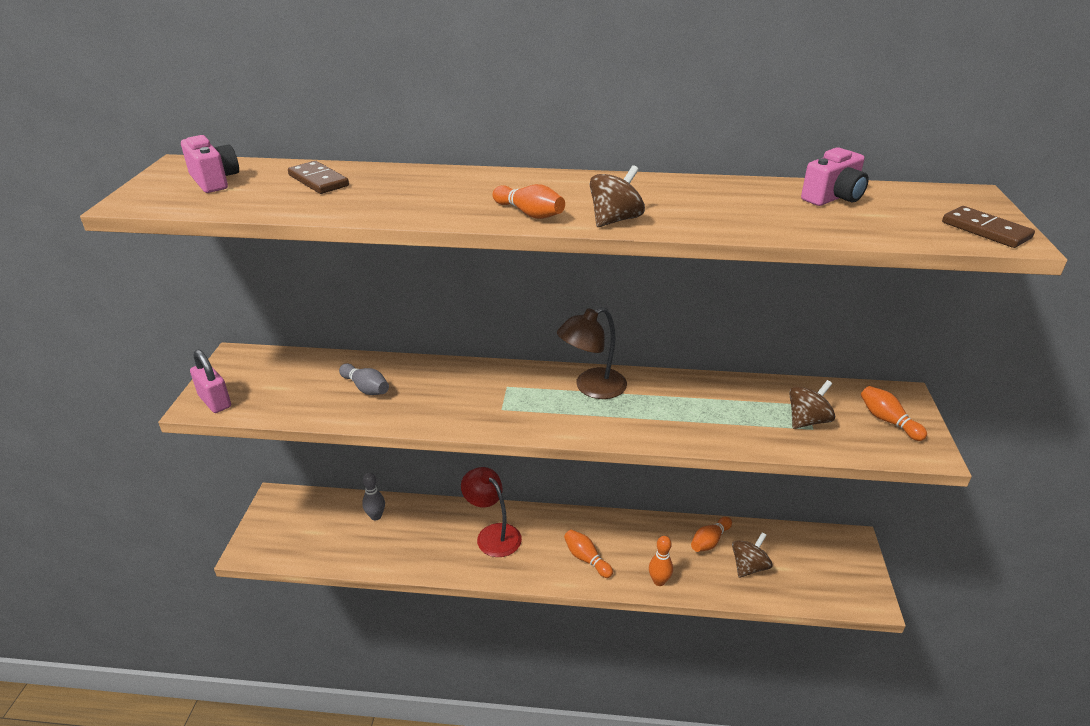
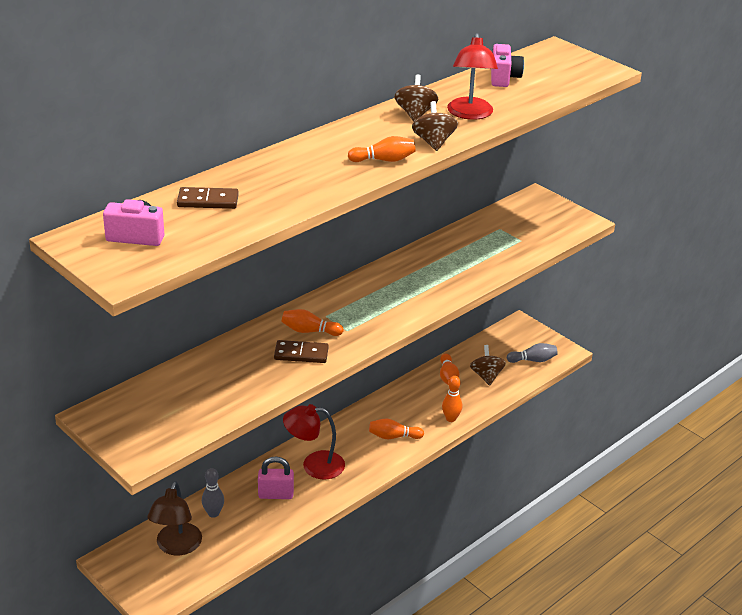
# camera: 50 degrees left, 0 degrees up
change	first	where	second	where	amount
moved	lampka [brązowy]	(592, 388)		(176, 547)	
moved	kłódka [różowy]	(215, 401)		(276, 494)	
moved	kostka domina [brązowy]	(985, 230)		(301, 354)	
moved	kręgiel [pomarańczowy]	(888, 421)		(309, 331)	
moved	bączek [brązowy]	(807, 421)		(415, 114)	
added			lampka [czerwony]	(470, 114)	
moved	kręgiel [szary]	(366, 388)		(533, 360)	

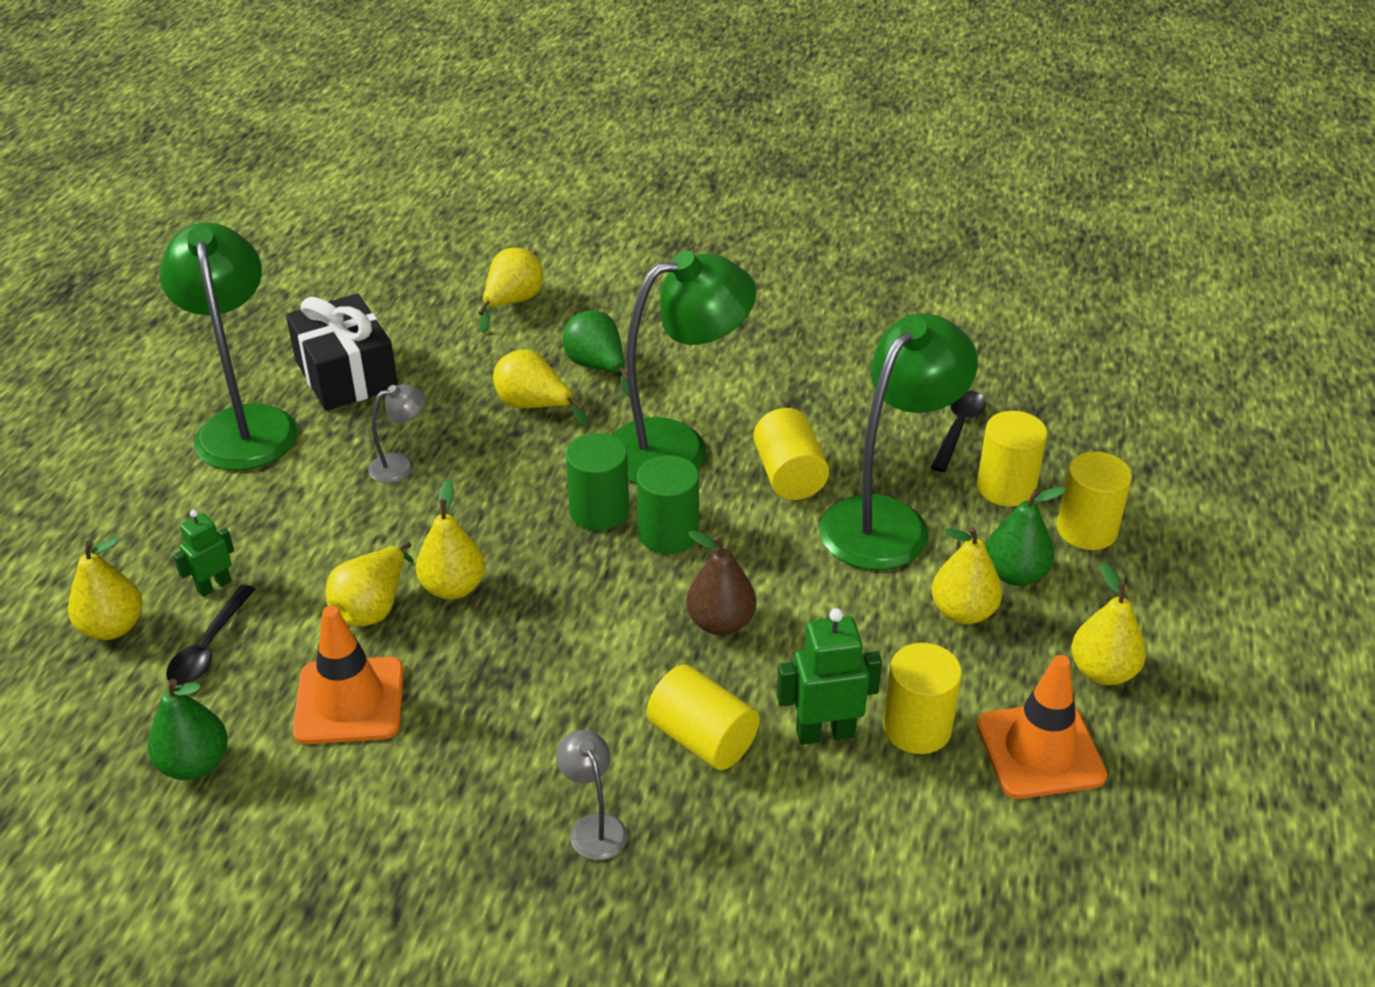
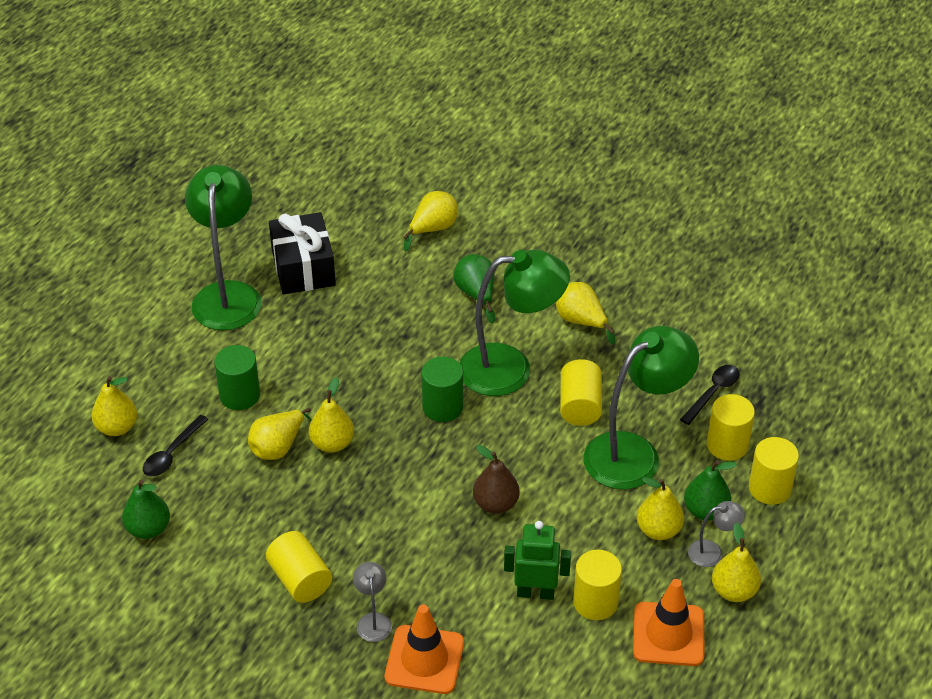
# camera: 15 degrees right, 5 degrees up
change	first	where	second	where	amount
moved	walec [zielony]	(668, 534)		(240, 395)	
moved	walec [żółty]	(702, 739)		(300, 579)	
moved	pachołek [pomarańczowy]	(349, 701)		(424, 660)	
moved	gruszka [żółty]	(534, 406)		(581, 321)	
moved	lampka [szary]	(401, 465)		(712, 552)	
removed	robot [zielony]	(214, 586)			

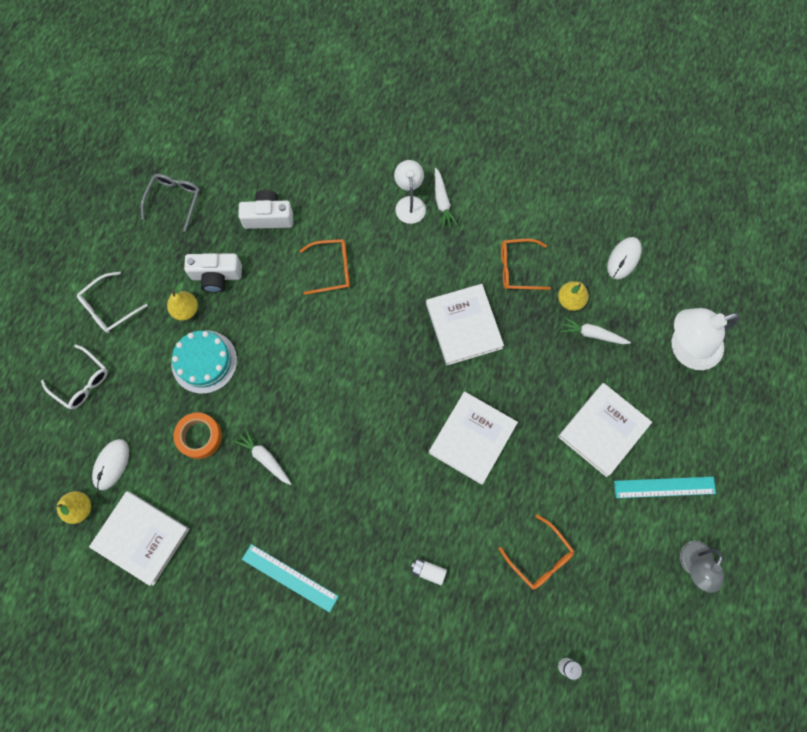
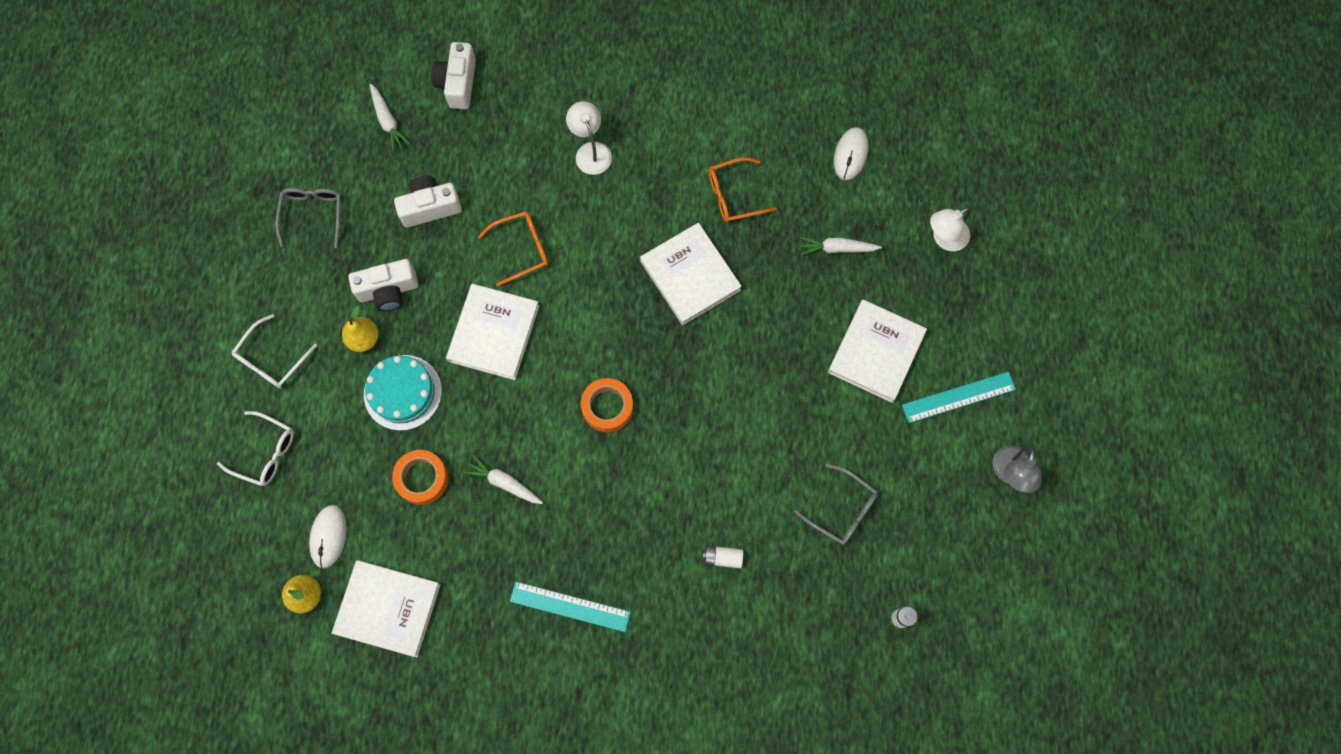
# camera: 15 degrees left, 0 degrees up
change	first	where	second	where	amount
moved	marchewka [biały]	(442, 202)		(388, 121)	
added			aparat fotograficzny [biały]	(458, 83)	
moved	książka [biały]	(472, 438)		(493, 333)	
added			taśma klejąca [pomarańczowy]	(607, 407)	
recoloured	okulary [pomarańczowy]	(540, 557)	okulary [szary]	(842, 509)	
resized	lampka [biały]	(685, 349)		(944, 238)	x0.61
removed	gruszka [żółty]	(570, 300)			

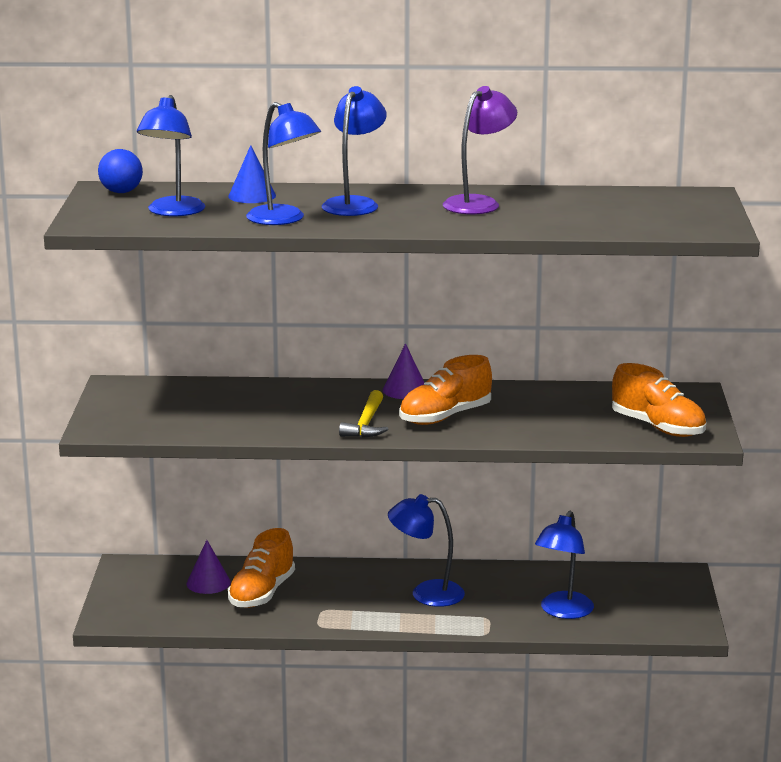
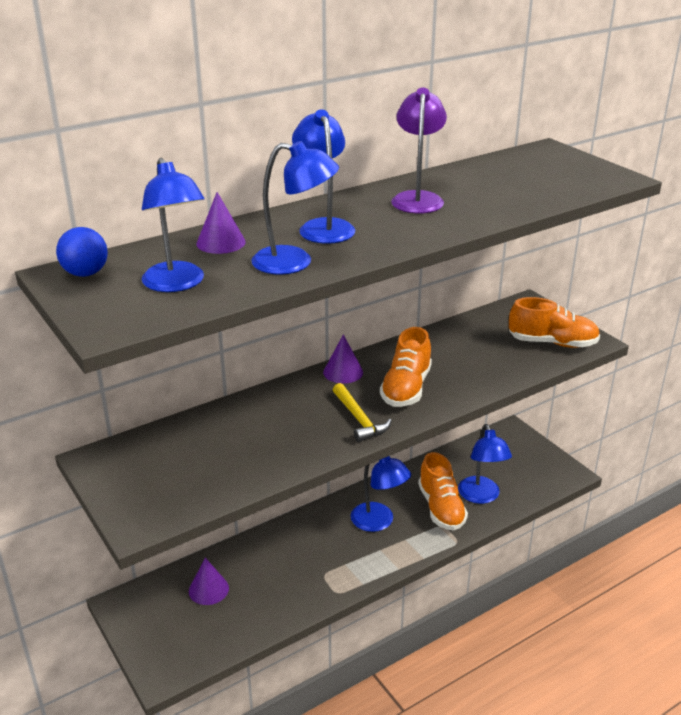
# camera: 35 degrees left, 10 degrees up
change	first	where	second	where	amount
recoloured	stożek [niebieski]	(252, 196)	stożek [fioletowy]	(221, 242)	
turned	lampka [niebieski]	(426, 593)		(378, 522)	105 degrees counterclockwise
moved	but [pomarańczowy]	(262, 593)		(441, 508)	

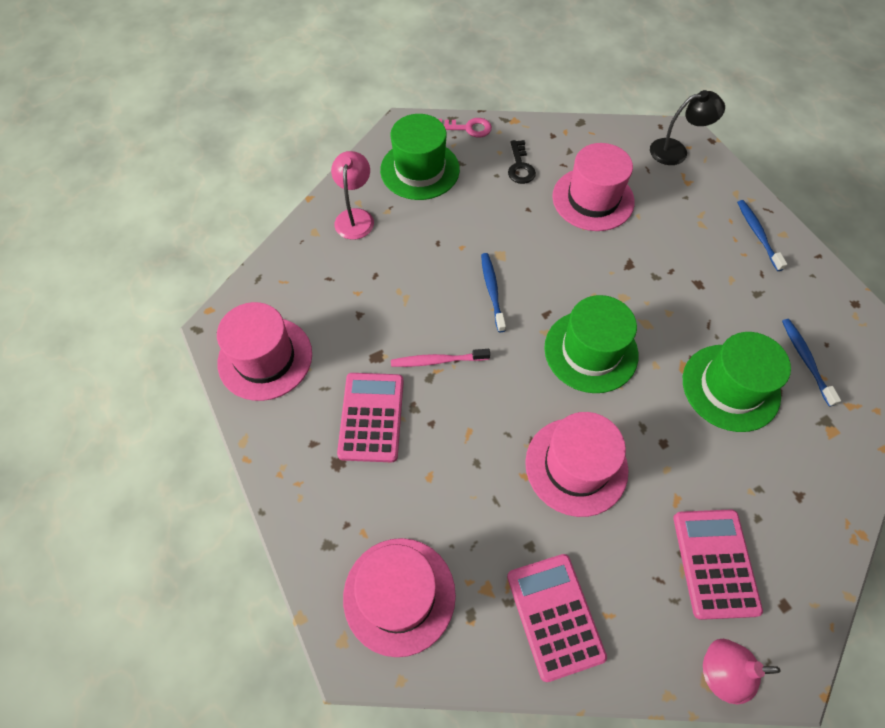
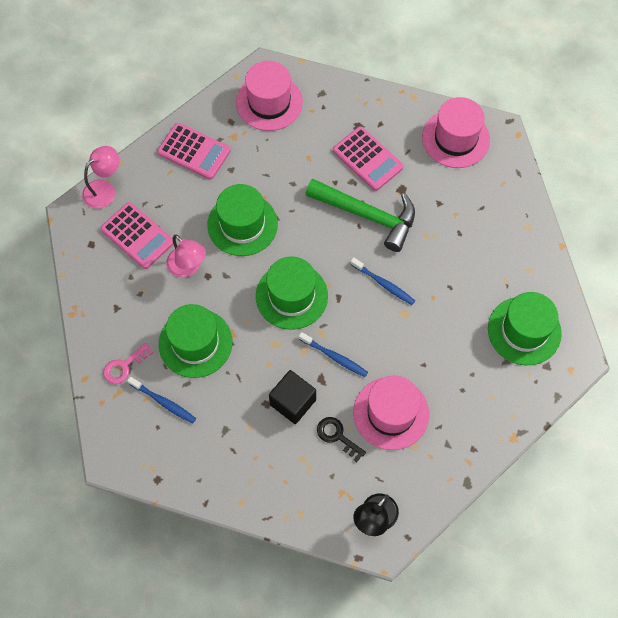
# camera: 135 degrees right, 5 degrees up
change	first	where	second	where	amount
moved	klucz [różowy]	(468, 128)		(124, 366)	
moved	lampka [różowy]	(355, 217)		(188, 268)	
recoloured	kapelusz [różowy]	(576, 466)	kapelusz [zielony]	(242, 224)	
added			sześcian [czarny]	(293, 402)	
moved	szczoteczka do zębów [niebieski]	(757, 234)		(334, 357)	
replaced	szczoteczka do zębów [różowy]	(437, 361)	młotek [zielony]	(368, 216)	
moved	klucz [czarny]	(520, 167)		(337, 436)	

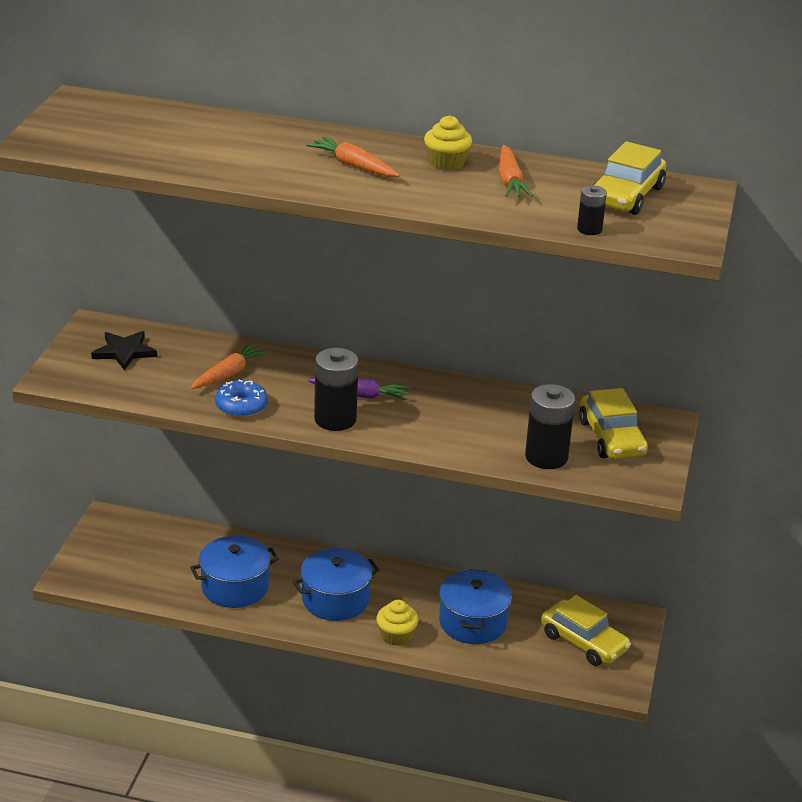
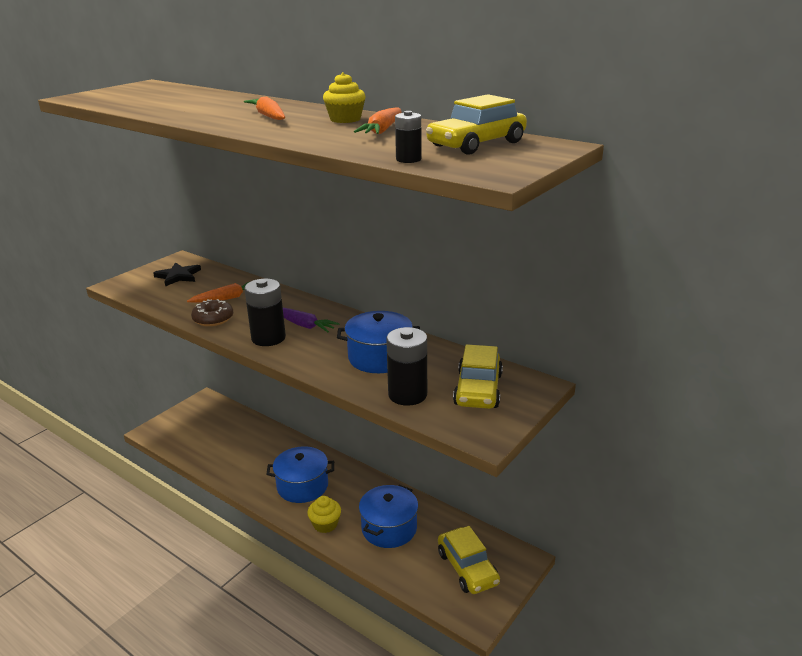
# camera: 25 degrees right, 5 degrees down
change	first	where	second	where	amount
recoloured	donut [niebieski]	(241, 406)	donut [brązowy]	(213, 319)	
moved	garnek [niebieski]	(235, 587)		(379, 357)	

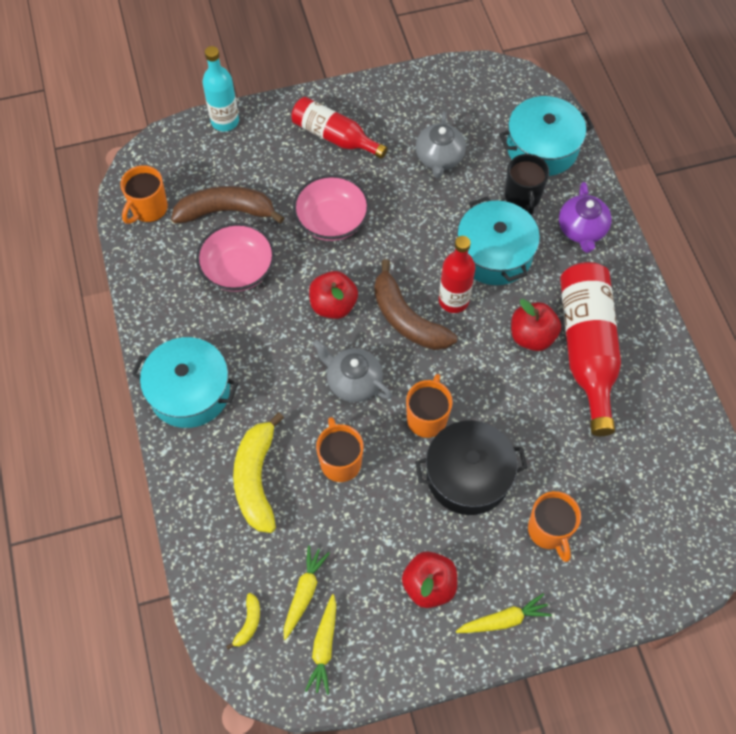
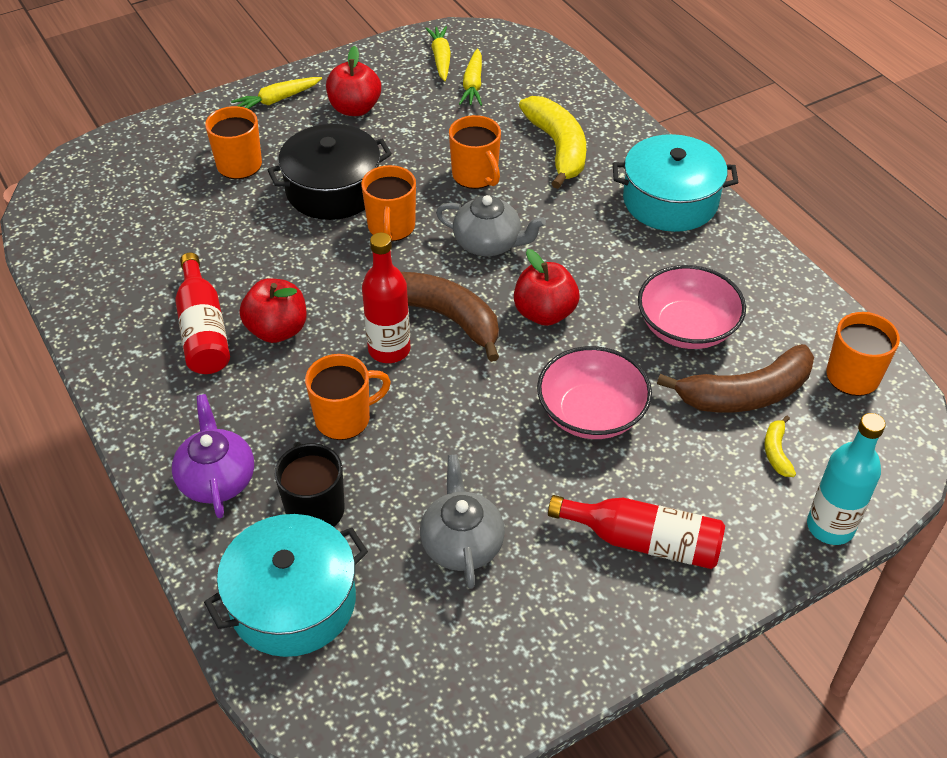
# camera: 165 degrees right, 15 degrees down
change	first	where	second	where	amount
resized	butelka [czerwony]	(587, 349)		(203, 330)	x0.65
replaced	garnek [turkusowy]	(494, 253)	kubek [pomarańczowy]	(344, 418)	
moved	banan [żółty]	(248, 623)		(776, 452)	

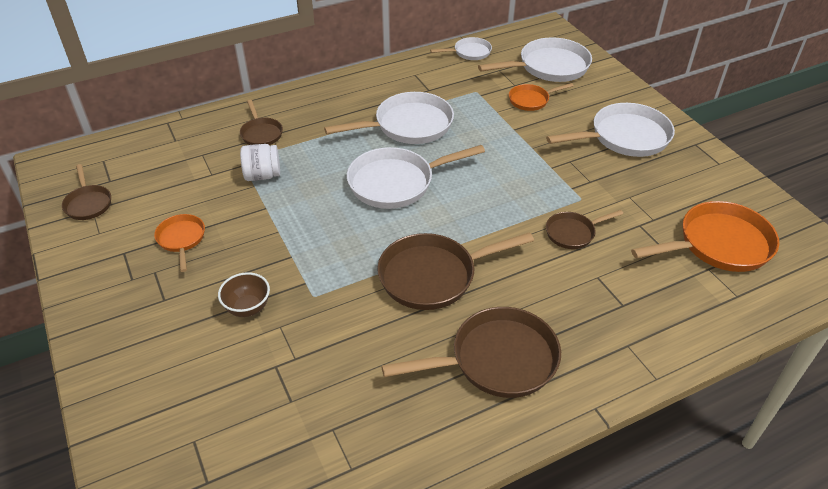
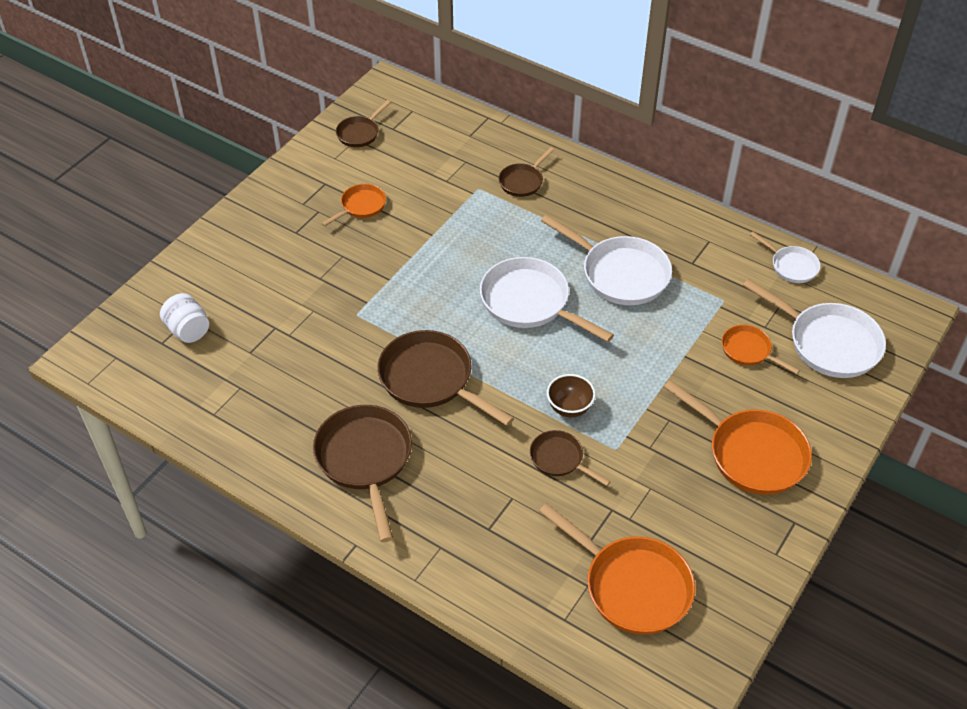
# camera: 60 degrees right, 5 degrees up
change	first	where	second	where	amount
moved	słoik [biały]	(262, 175)		(188, 330)	
turned	patelnia [brązowy]	(497, 360)		(365, 460)	150 degrees counterclockwise
moved	miska [brązowy]	(248, 308)		(569, 408)	
recoloured	patelnia [biały]	(625, 137)	patelnia [pomarańczowy]	(751, 453)	

